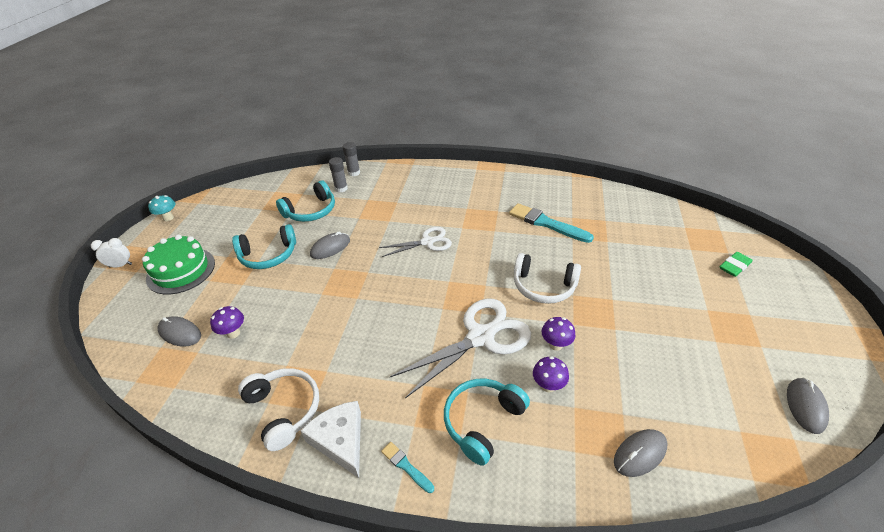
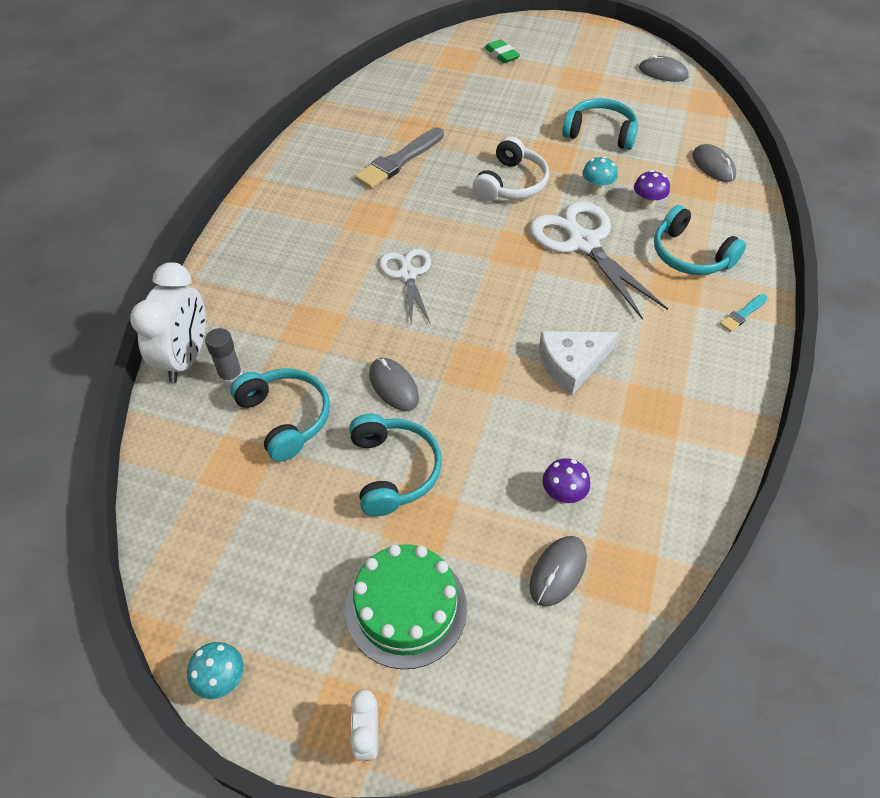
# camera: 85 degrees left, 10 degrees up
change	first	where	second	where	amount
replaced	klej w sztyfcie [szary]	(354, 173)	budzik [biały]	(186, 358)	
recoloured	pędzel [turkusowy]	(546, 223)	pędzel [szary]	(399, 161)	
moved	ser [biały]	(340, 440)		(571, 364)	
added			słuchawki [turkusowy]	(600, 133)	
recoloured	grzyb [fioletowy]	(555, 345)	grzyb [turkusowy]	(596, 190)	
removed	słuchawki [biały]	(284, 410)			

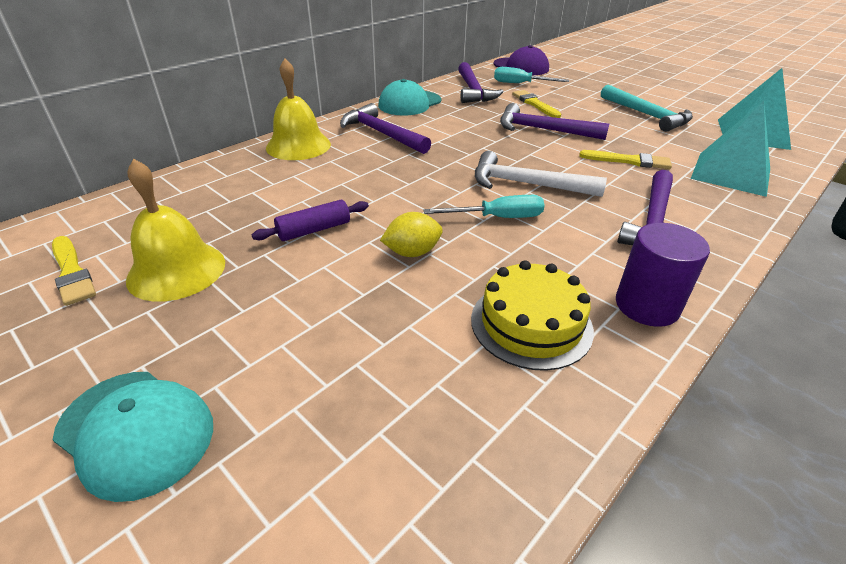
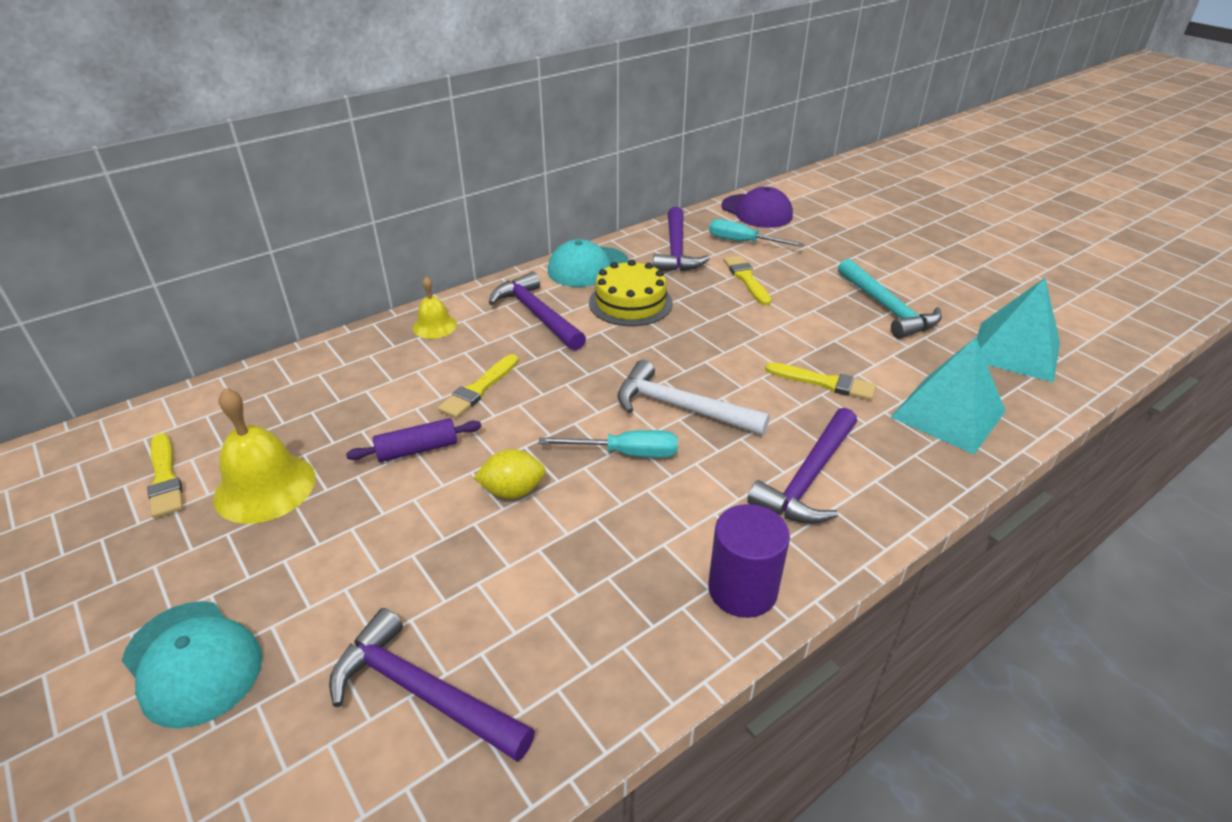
# camera: 10 degrees right, 0 degrees up
change	first	where	second	where	amount
moved	młotek [fioletowy]	(543, 130)		(422, 692)	
resized	dzwonek [żółty]	(298, 146)		(434, 326)	x0.58
added			pędzel [żółty]	(479, 389)	
moved	tort [żółty]	(531, 323)		(630, 303)	

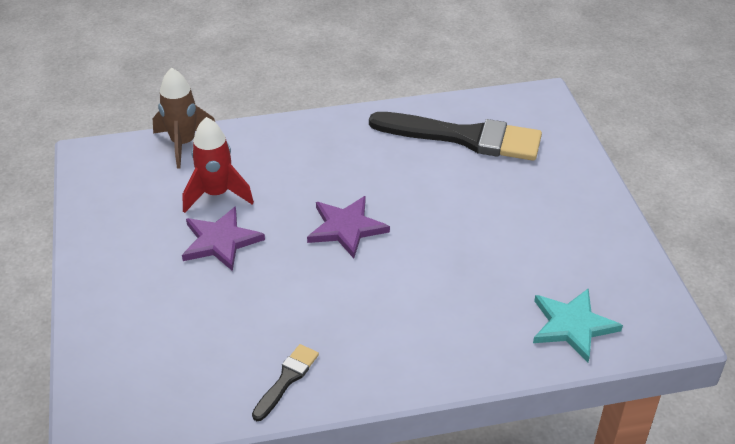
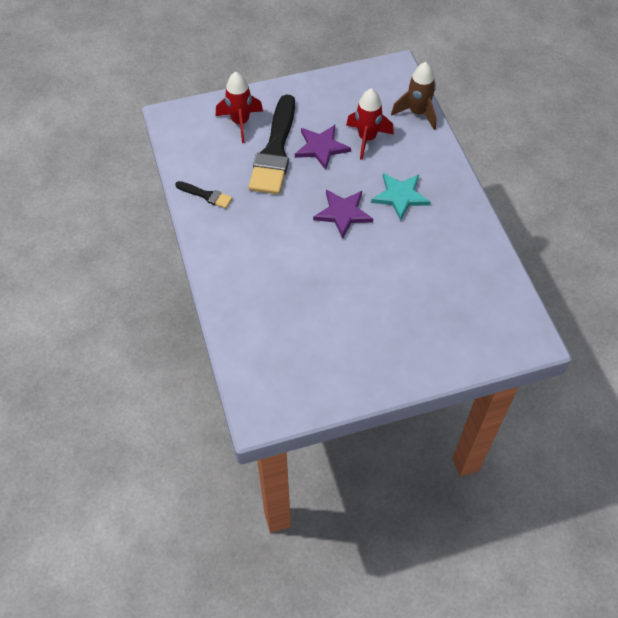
# camera: 85 degrees right, 15 degrees up
change	first	where	second	where	amount
added			rakieta [czerwony]	(240, 122)	
moved	pędzel [czarny]	(464, 137)		(275, 150)	
moved	gwiazda [turkusowy]	(572, 325)		(400, 196)	

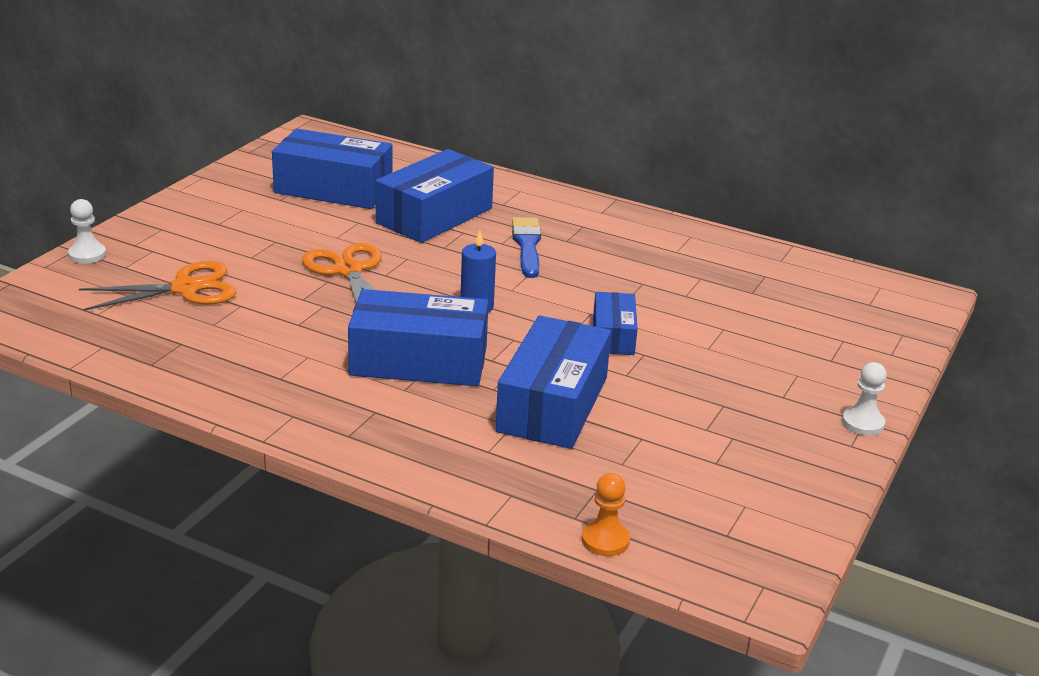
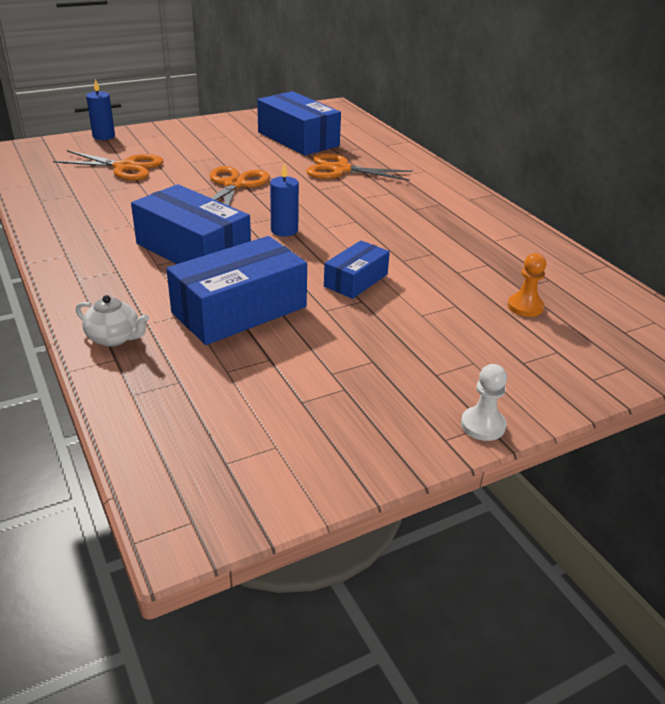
# camera: 35 degrees right, 5 degrees up
change	first	where	second	where	amount
added			imbryk [biały]	(114, 338)	
replaced	pionek [biały]	(87, 255)	świeca [niebieski]	(104, 136)	
replaced	pudełko [niebieski]	(434, 216)	nożyczki [pomarańczowy]	(340, 170)	
moved	pionek [pomarańczowy]	(605, 540)		(525, 307)	
removed	pędzel [niebieski]	(527, 246)			

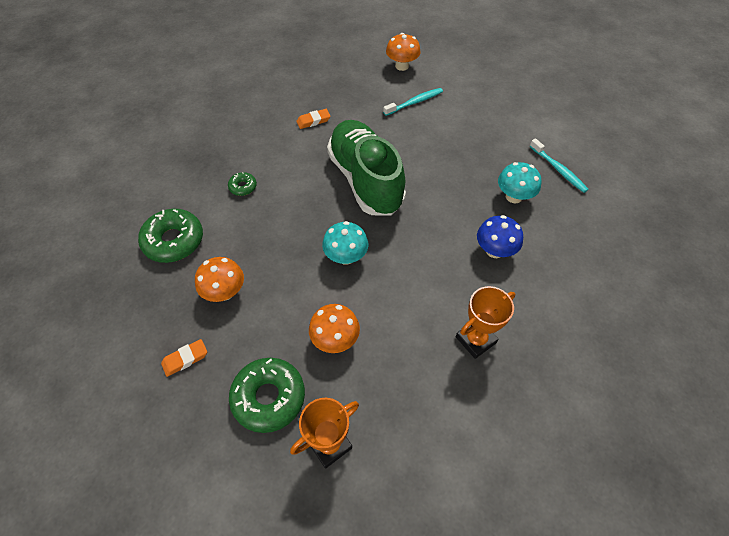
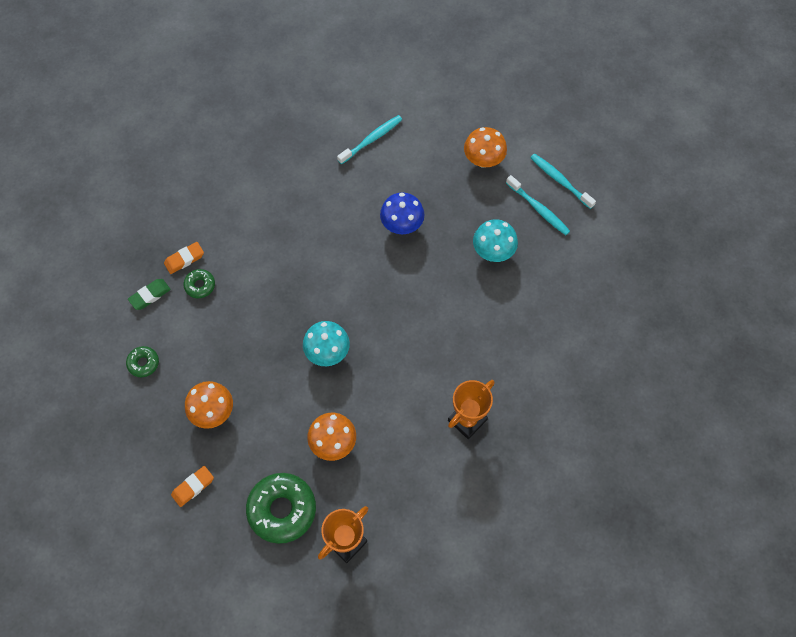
# camera: 10 degrees left, 10 degrees up
change	first	where	second	where	amount
resized	donut [zielony]	(174, 241)		(143, 363)	x0.49
added			gumka do mazania [zielony]	(150, 295)	
moved	gumka do mazania [pomarańczowy]	(313, 121)		(184, 259)	
moved	grzyb [niebieski]	(494, 250)		(402, 224)	
moved	grzyb [pomarańczowy]	(402, 66)		(483, 160)	
added			szczoteczka do zębów [turkusowy]	(560, 180)	
removed	but [zielony]	(365, 180)			

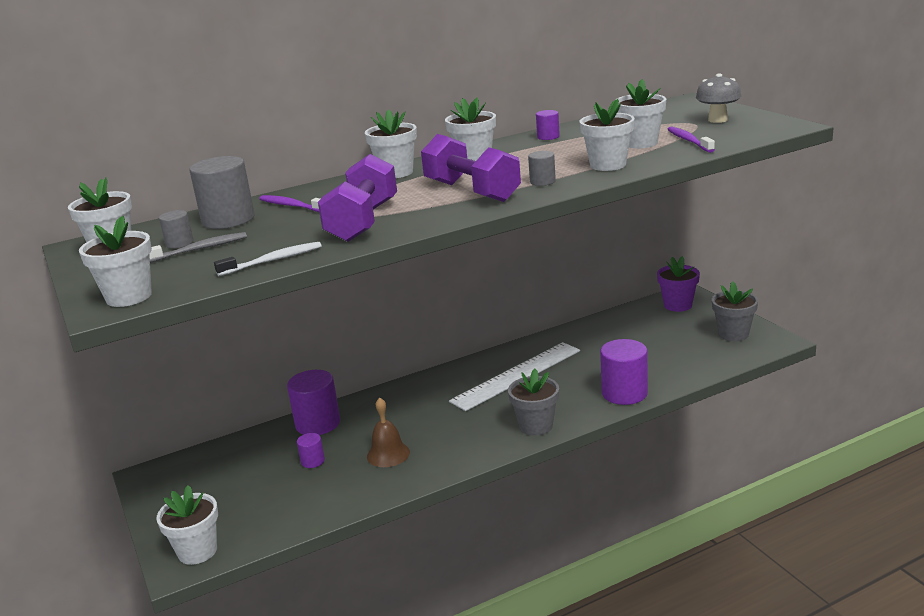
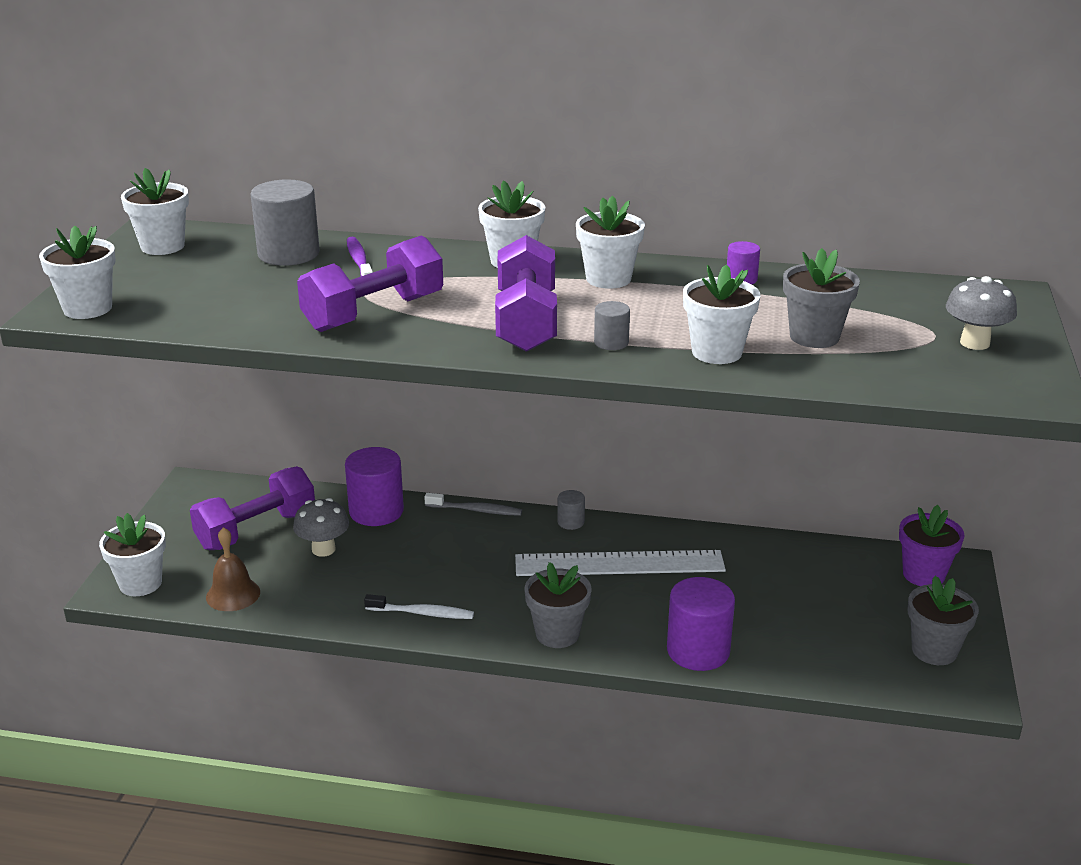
# camera: 35 degrees right, 5 degrees up
change	first	where	second	where	amount
added			hantel [fioletowy]	(256, 530)	
moved	dzwonek [brązowy]	(388, 454)		(233, 594)	
replaced	walec [fioletowy]	(312, 461)	grzyb [szary]	(323, 549)	
moved	szczoteczka do zębów [biały]	(272, 261)		(421, 613)	
moved	szczoteczka do zębów [szary]	(198, 250)		(475, 510)	
moved	walec [szary]	(179, 243)		(571, 522)	
recoloured	doniczka [biały]	(640, 143)	doniczka [szary]	(814, 337)	
removed	szczoteczka do zębów [fioletowy]	(689, 141)			

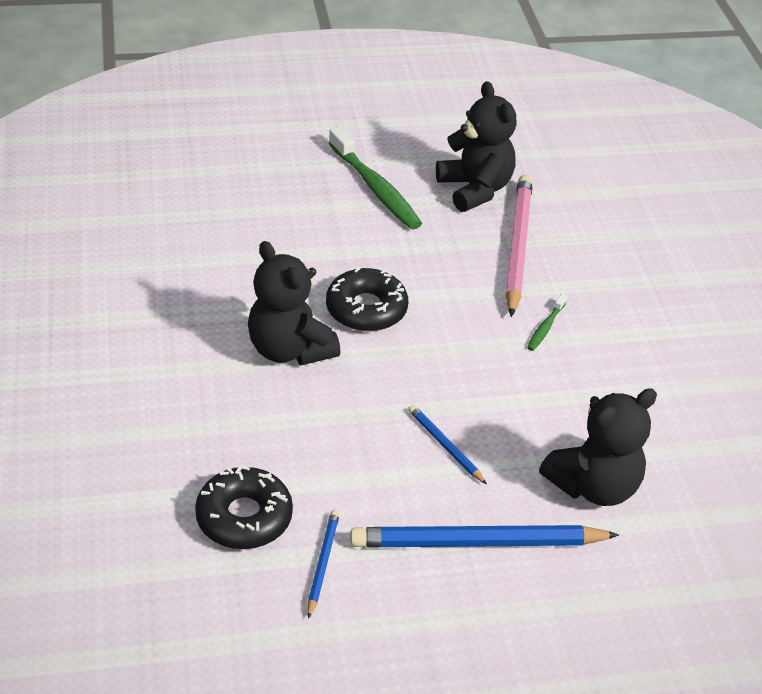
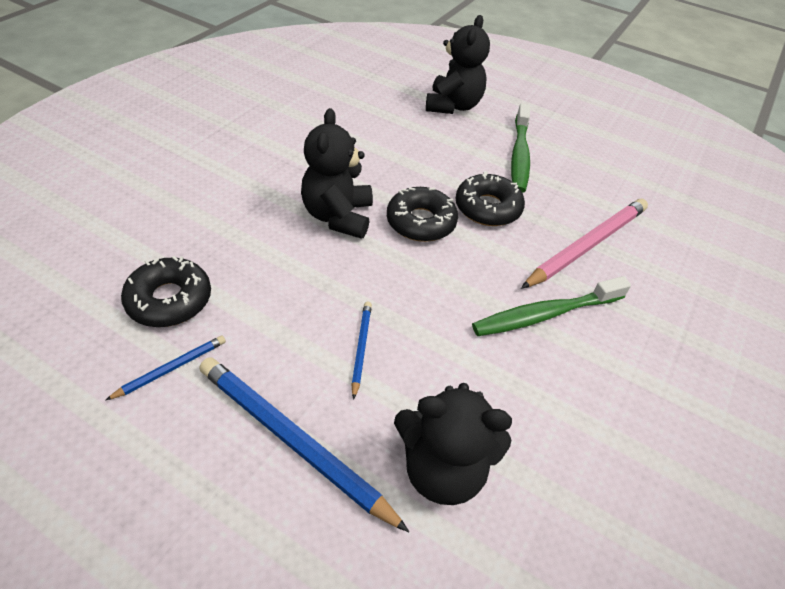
# camera: 40 degrees right, 5 degrees up
change	first	where	second	where	amount
moved	miś [czarny]	(475, 189)		(453, 106)	
added			donut [czarny]	(487, 208)	
resized	szczoteczka do zębów [zielony]	(545, 327)		(545, 314)	x2.11

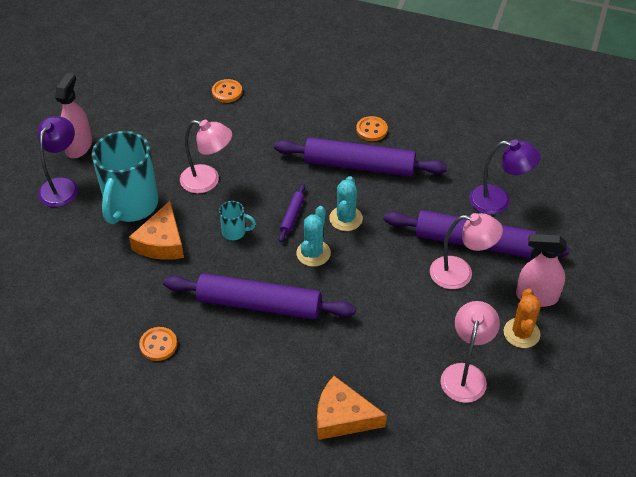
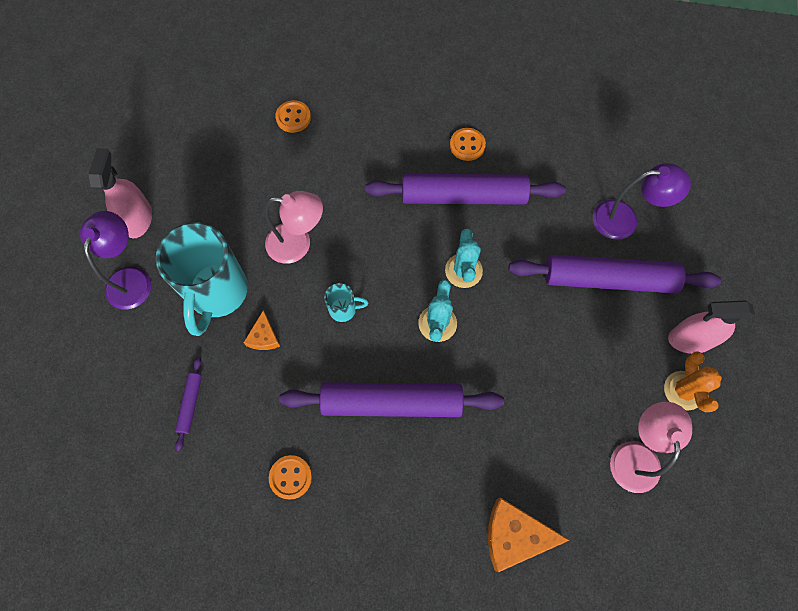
# camera: 10 degrees left, 20 degrees up
change	first	where	second	where	amount
moved	wałek do ciasta [fioletowy]	(292, 216)		(190, 404)	
resized	ser [pomarańczowy]	(162, 242)		(264, 337)	x0.55
removed	lampka [różowy]	(460, 274)			

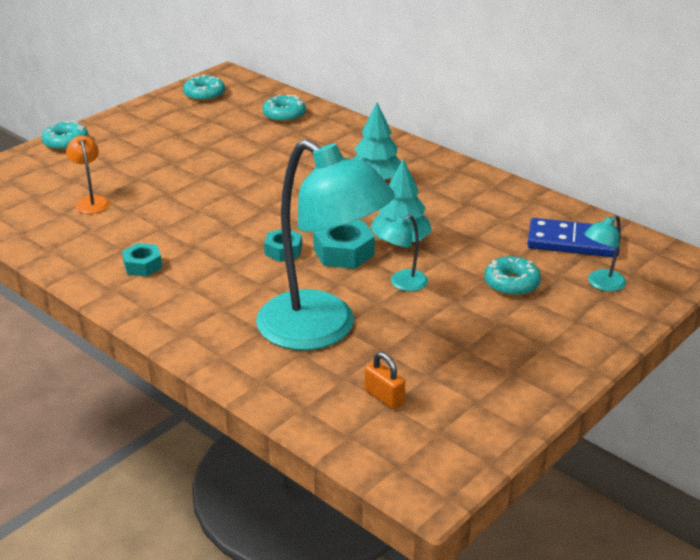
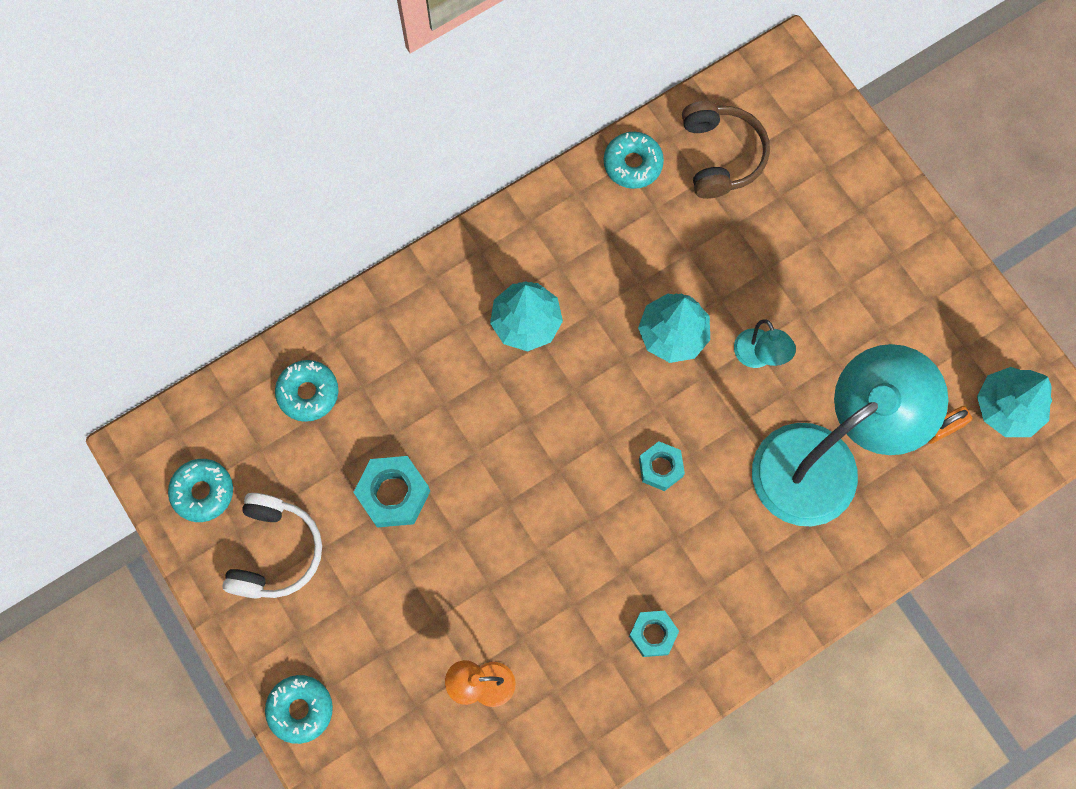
# camera: 75 degrees left, 40 degrees up
change	first	where	second	where	amount
added			słuchawki [biały]	(275, 551)	
moved	nakrętka [turkusowy]	(343, 252)		(393, 494)	
moved	donut [turkusowy]	(511, 283)		(632, 164)	
replaced	kostka domina [niebieski]	(573, 242)	słuchawki [brązowy]	(720, 156)	
added			drzewko [turkusowy]	(1007, 408)	
removed	lampka [turkusowy]	(601, 284)			

